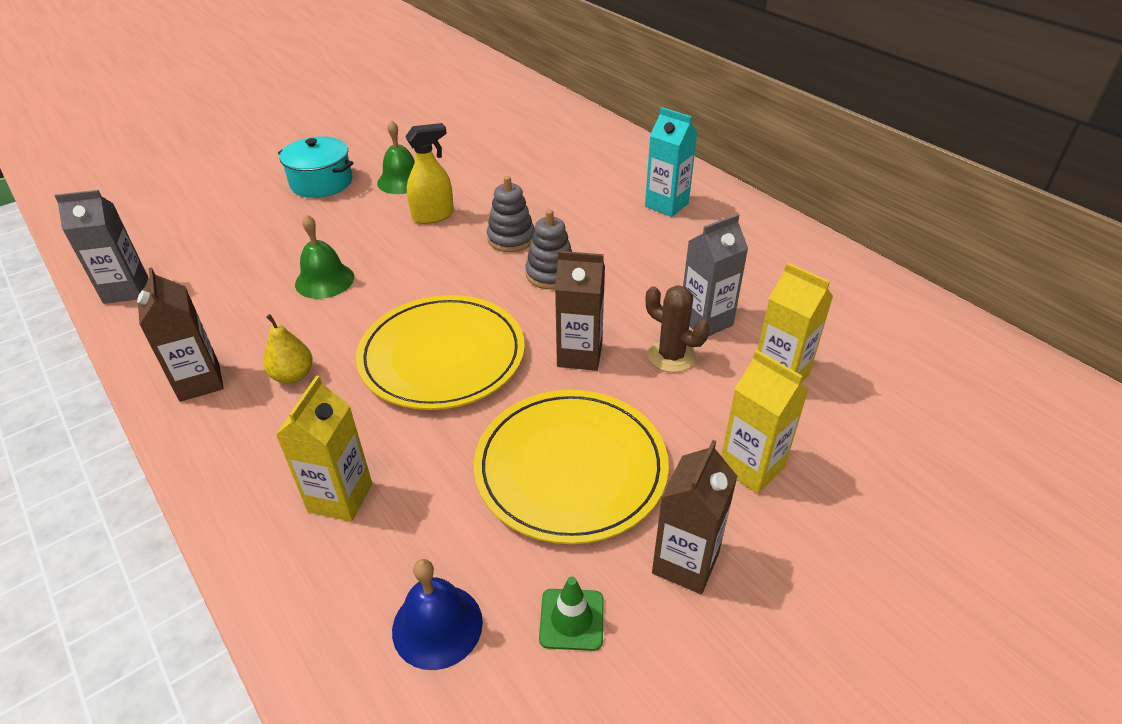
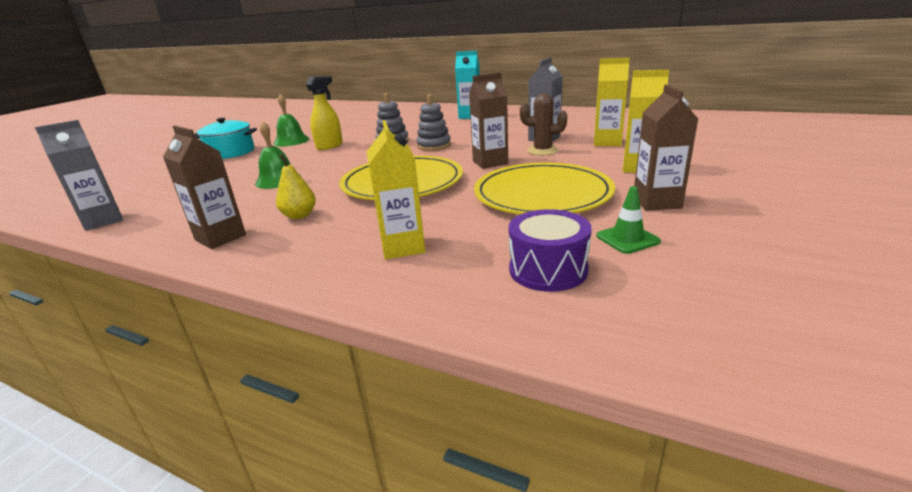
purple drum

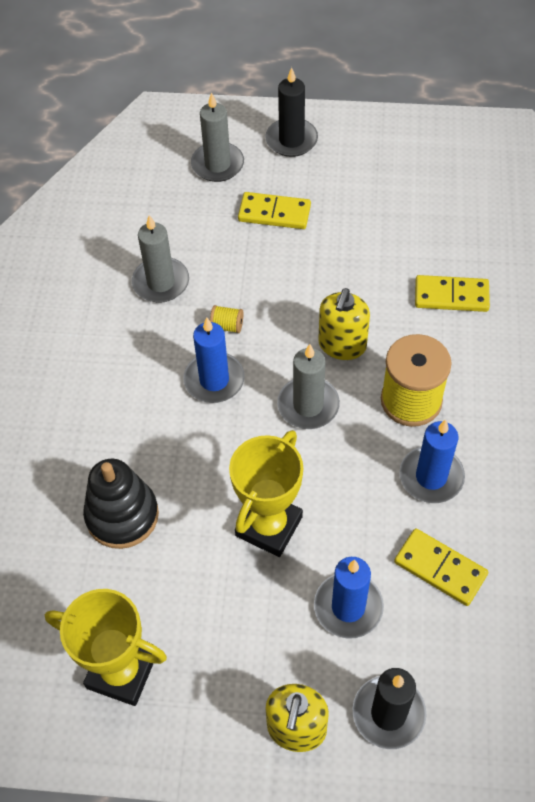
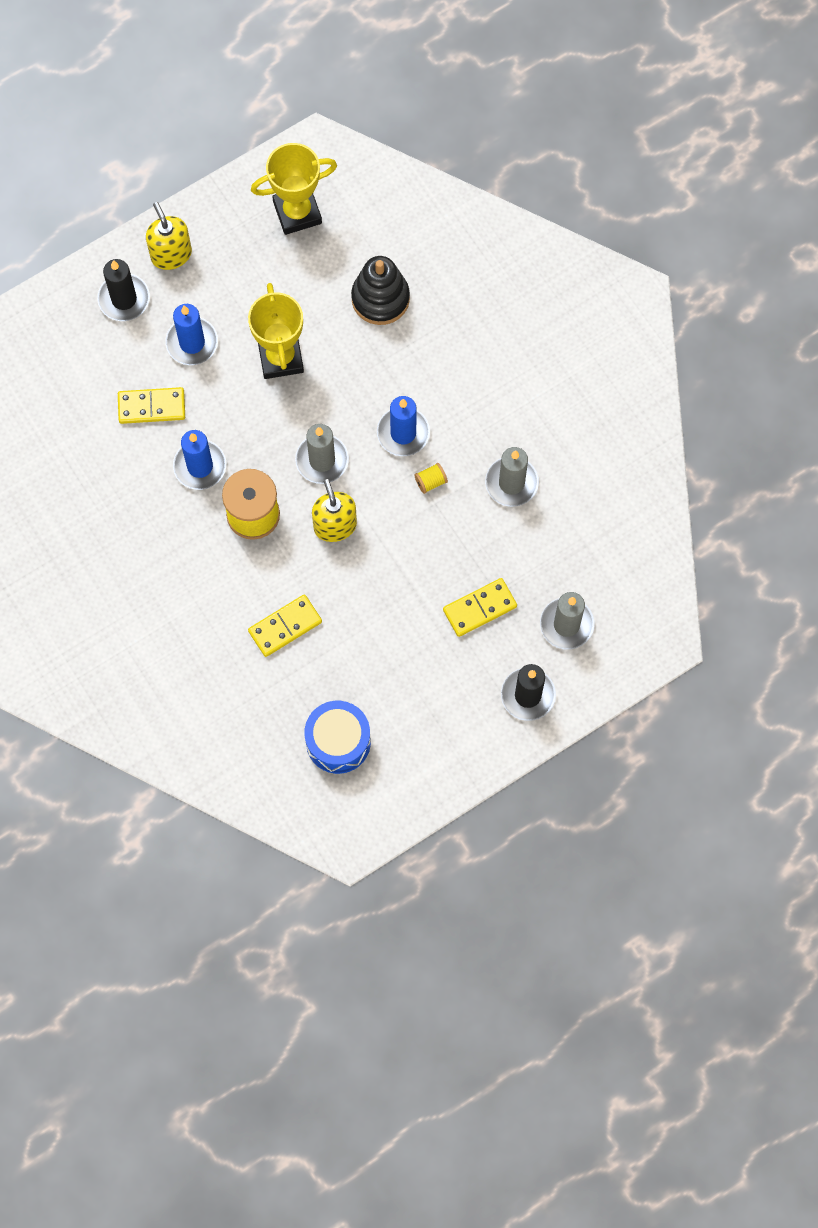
blue drum

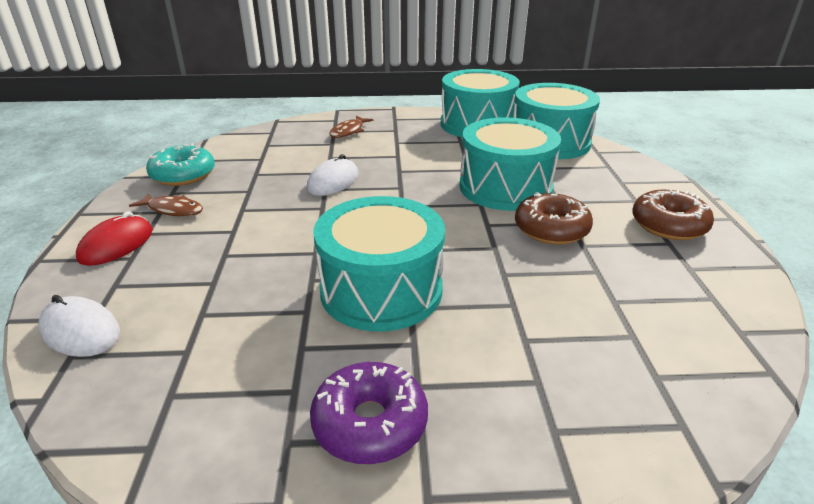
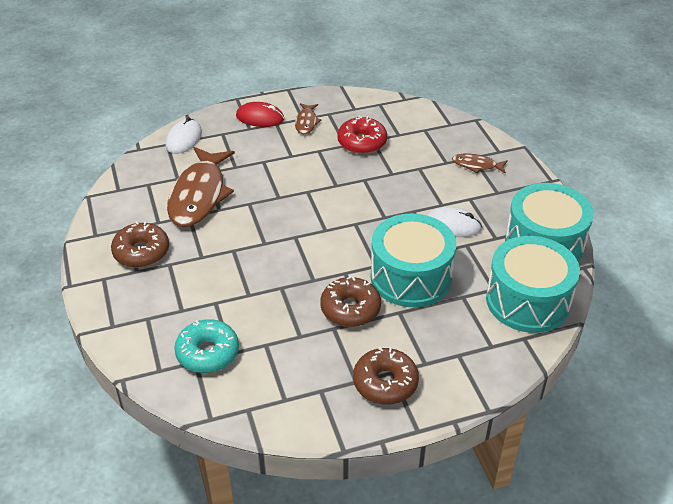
brown donut (no. 1 from left)
brown fish (no. 1 from left)
turquoise donut
red donut
white mouse (no. 2 from left)
turquoise drum (no. 1 from left in the first image)

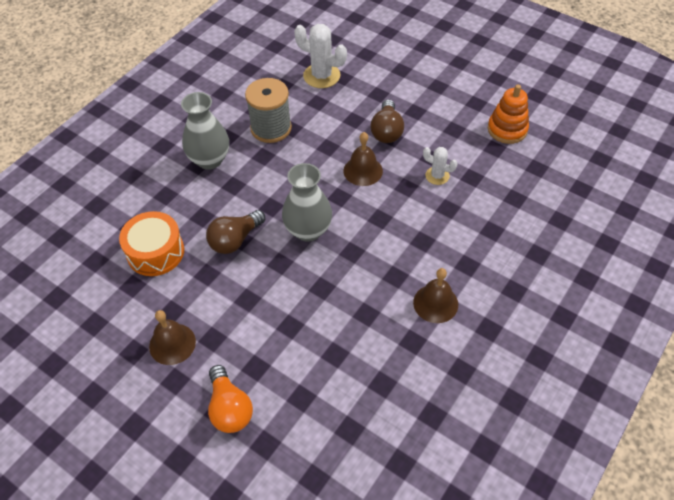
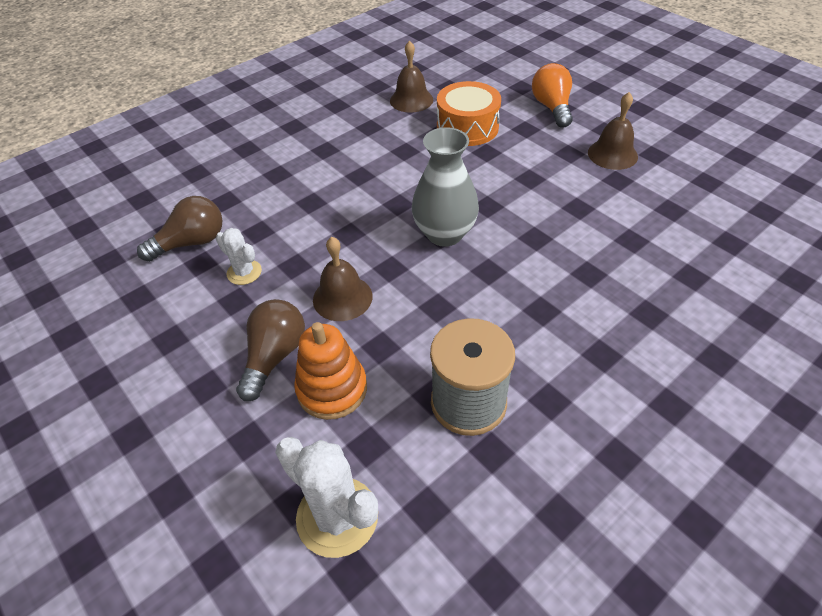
brown light bulb (no. 1 from left)
orange stacking toy
brown bell (no. 2 from left)
orange drum
grey vase (no. 1 from left in the first image)

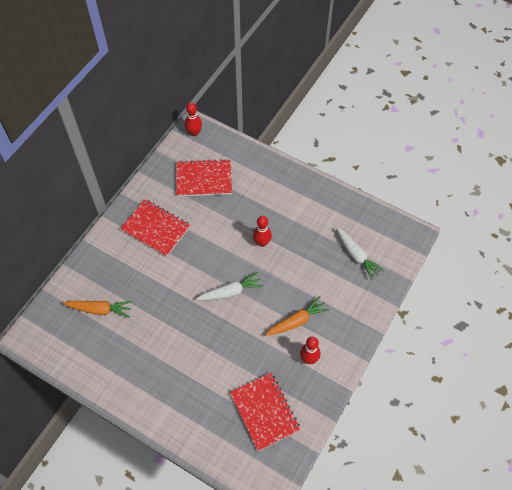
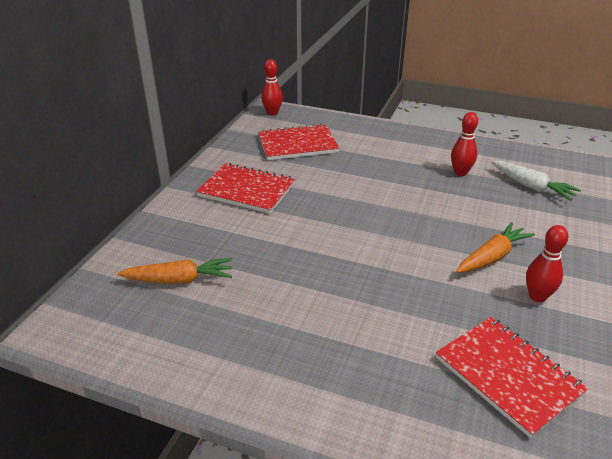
red bowling pin (no. 2 from left)
white carrot (no. 1 from left in the first image)

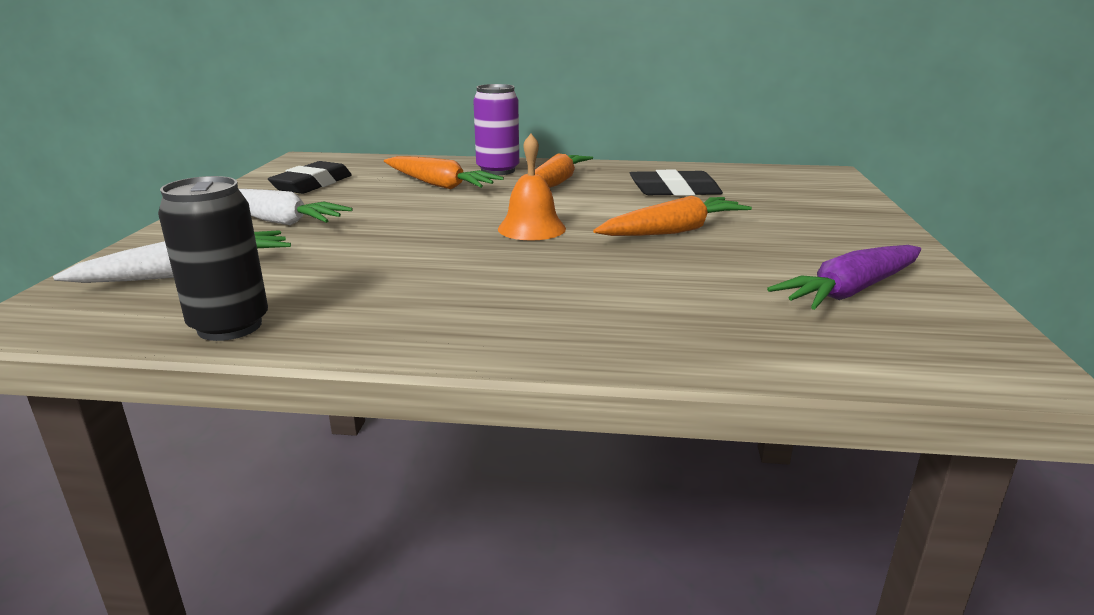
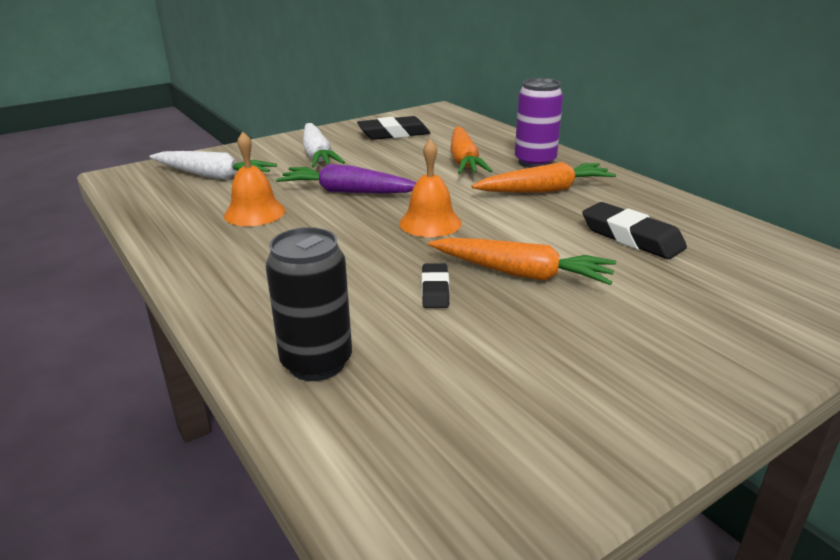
orange bell (no. 1 from left)
black can
purple carrot
black eraser (no. 2 from left)

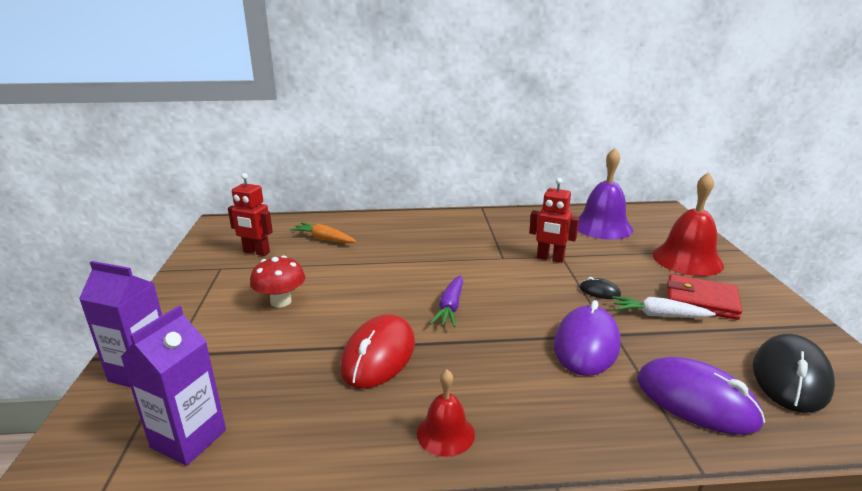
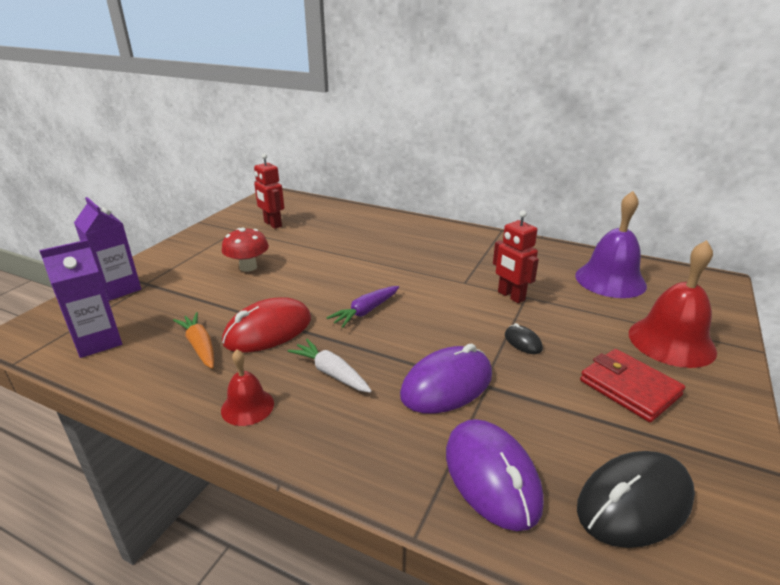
orange carrot
white carrot

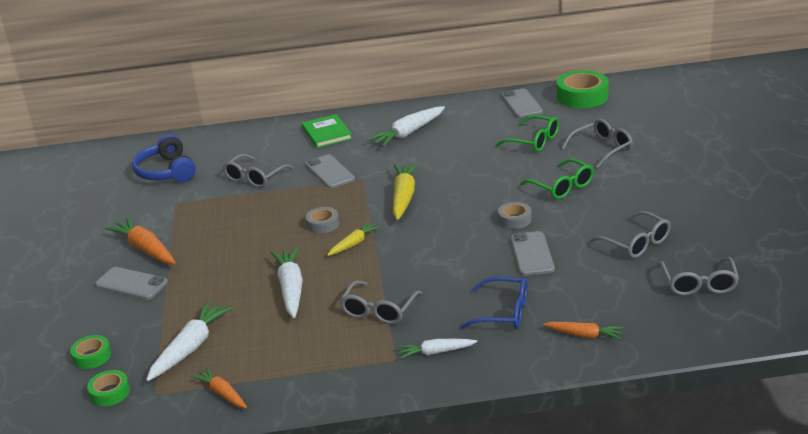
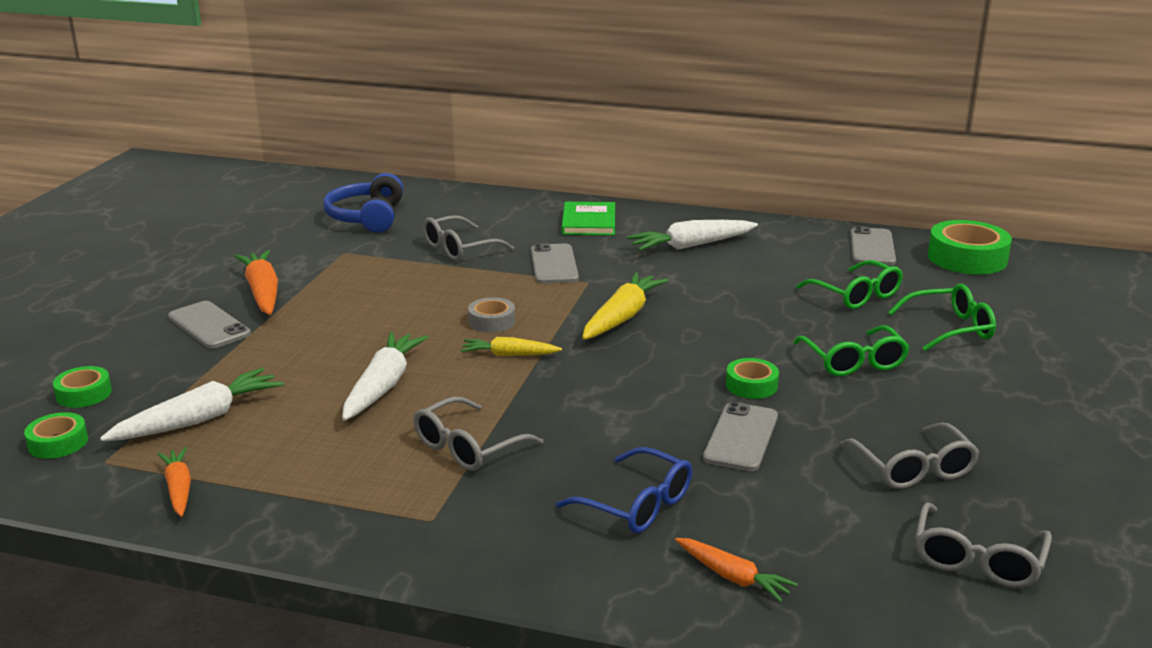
yellow carrot (no. 1 from left)
green tape (no. 3 from left)
green glasses (no. 3 from left)
white carrot (no. 4 from left in the first image)

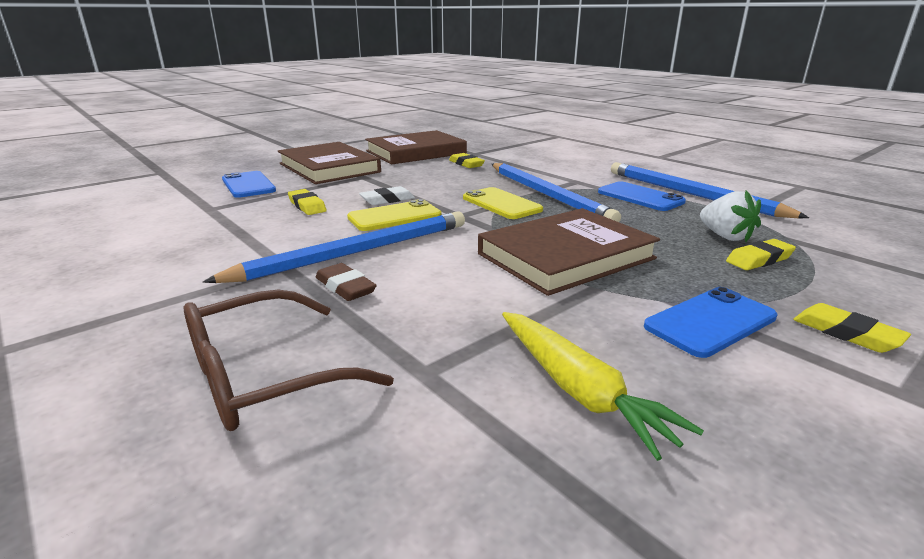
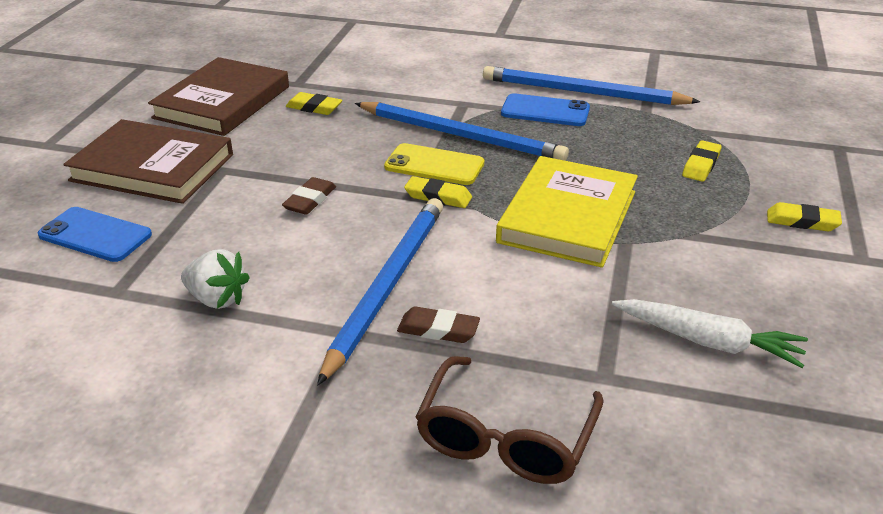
white strawberry
brown eraser (no. 1 from left)
yellow eraser (no. 2 from left)
yellow book
white carrot
yellow phone (no. 1 from left in the first image)
blue phone (no. 3 from left in the first image)

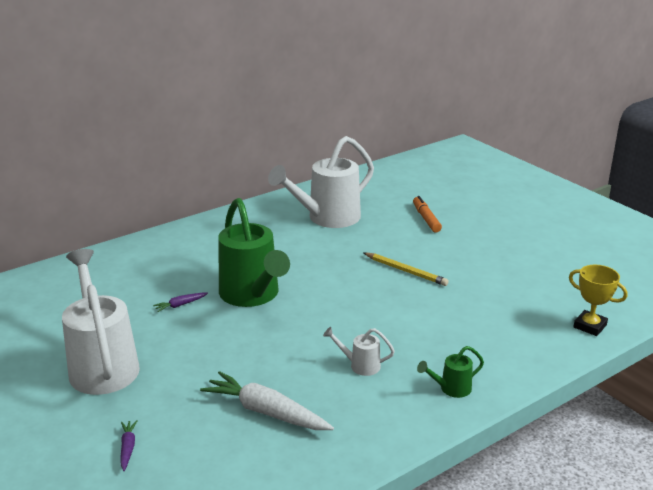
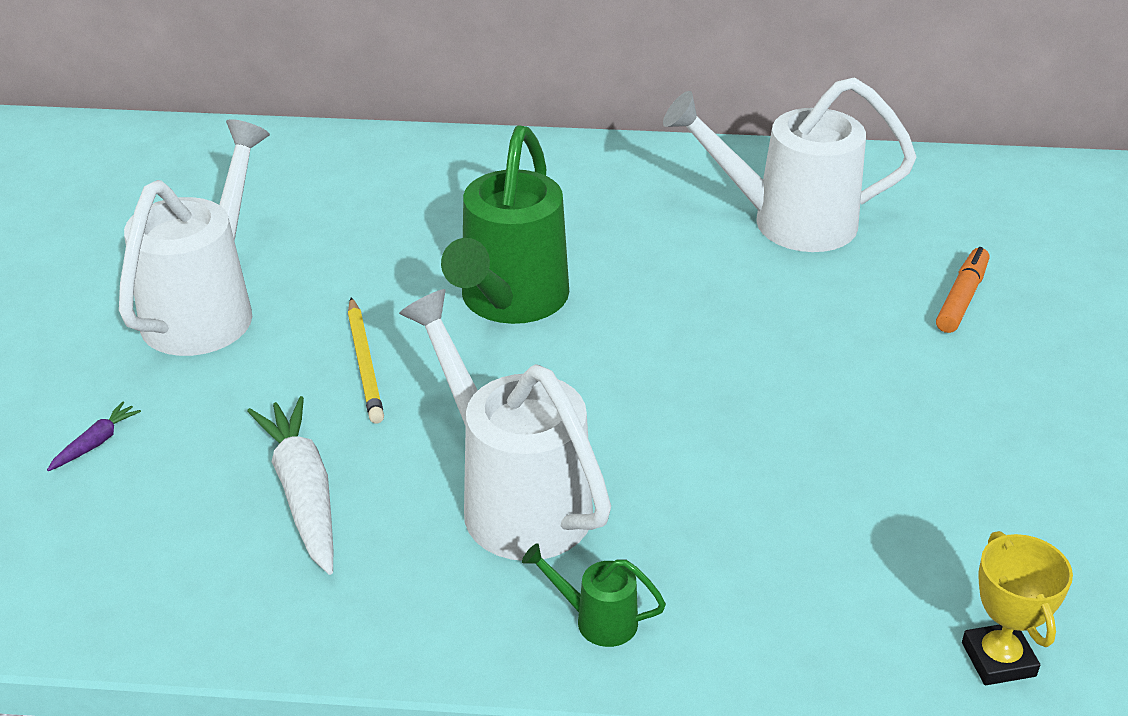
yellow pencil
white watering can (no. 2 from left)
purple carrot (no. 2 from left in the first image)

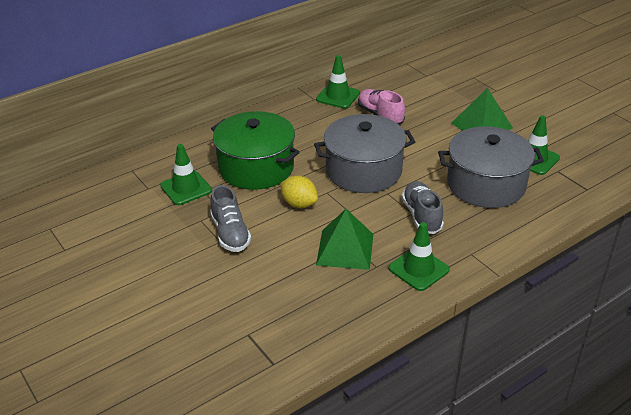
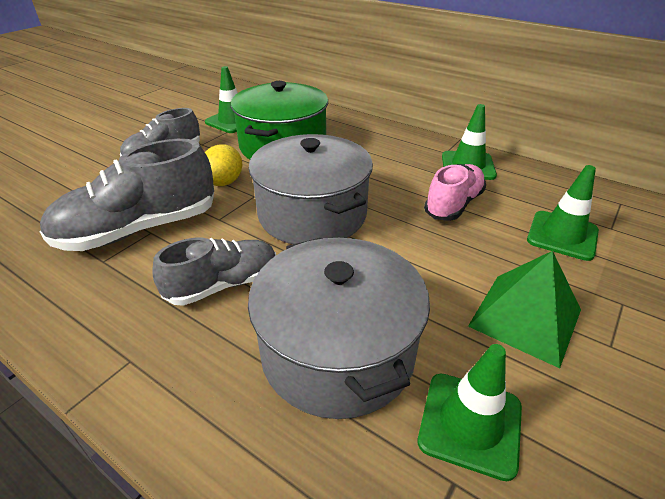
grey shoe (no. 1 from left)
green traffic cone (no. 4 from left)

